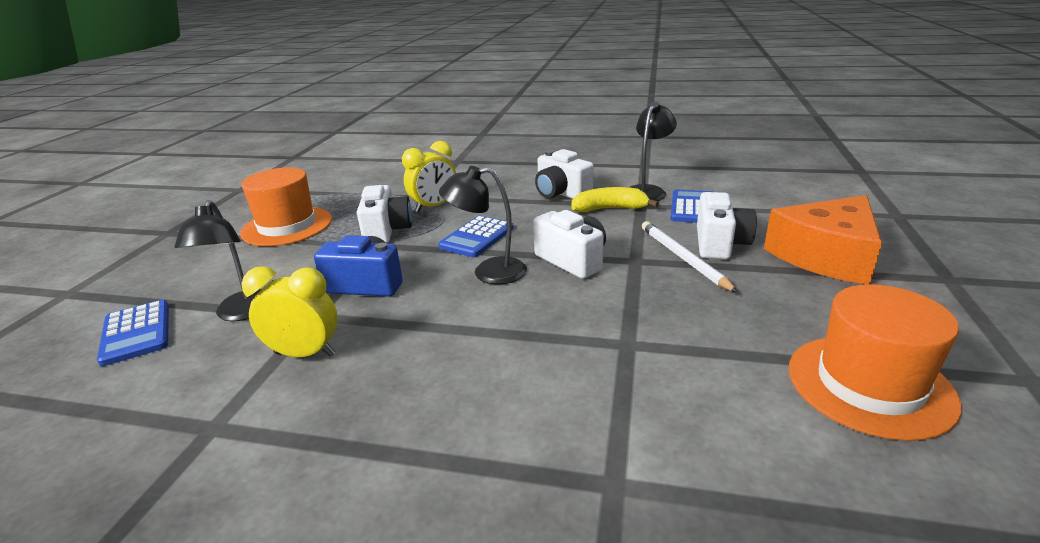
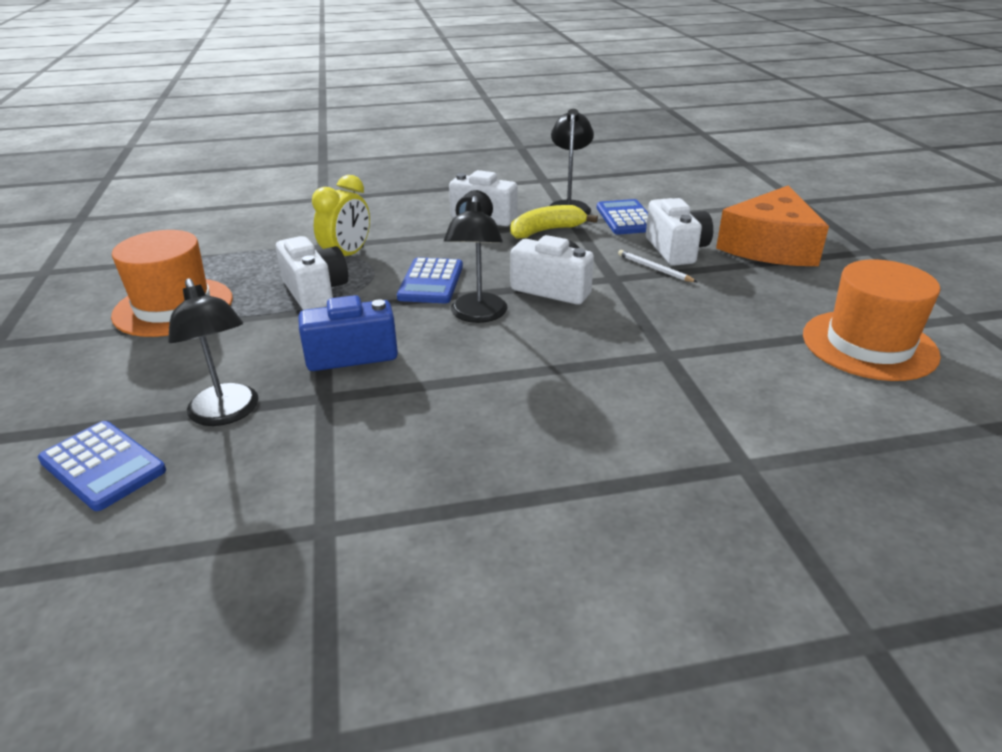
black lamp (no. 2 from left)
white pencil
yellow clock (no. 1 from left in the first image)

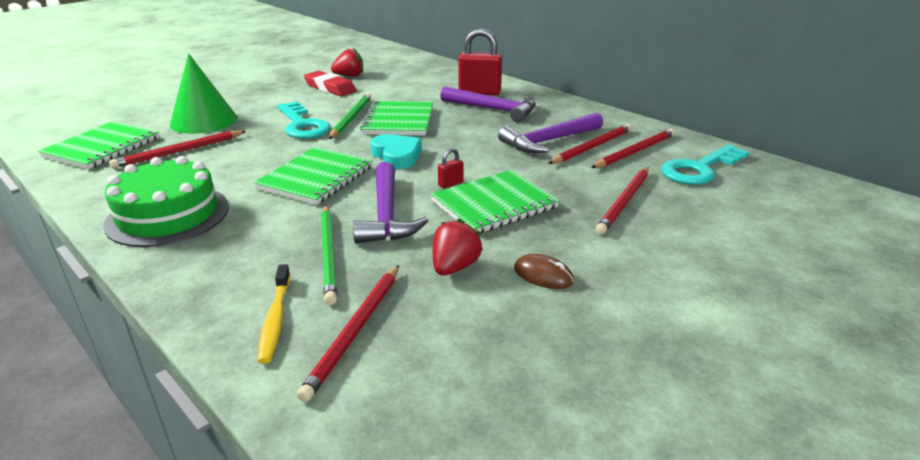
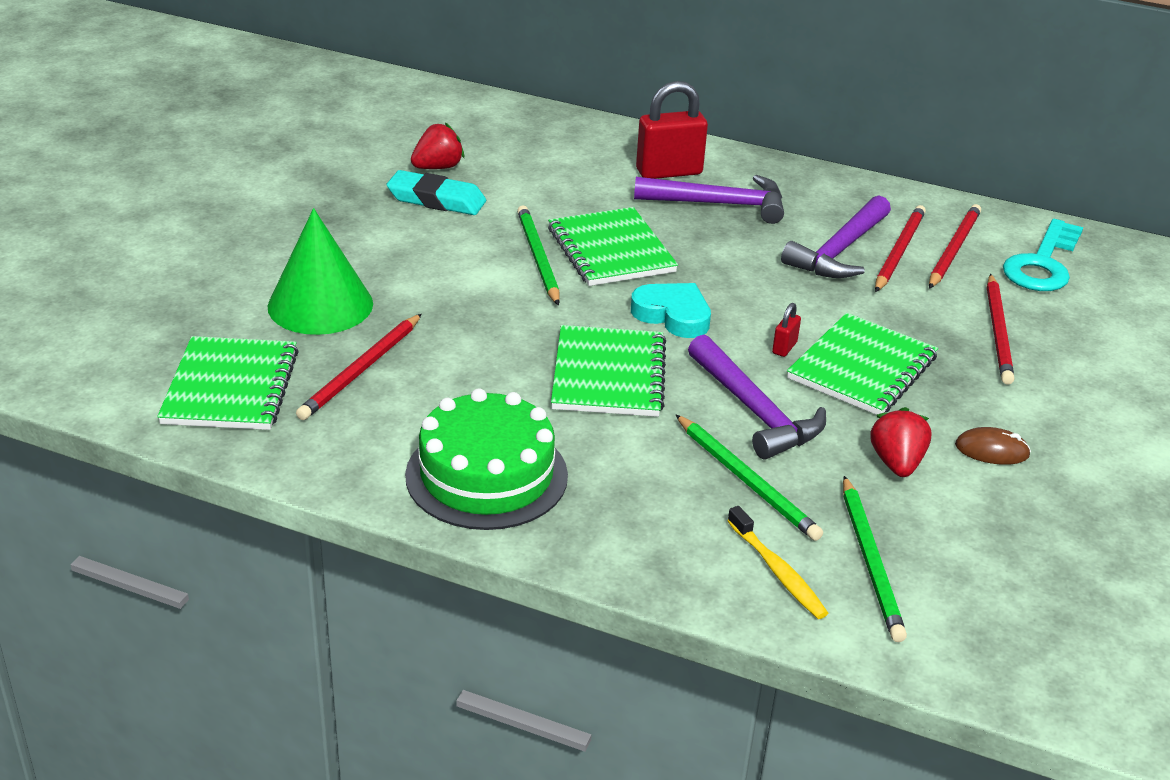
turquoise eraser
green pencil (no. 3 from left)
turquoise key (no. 1 from left in the first image)

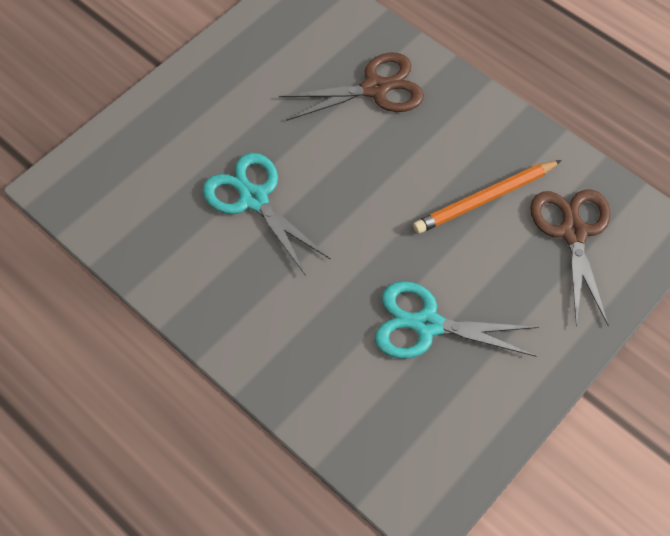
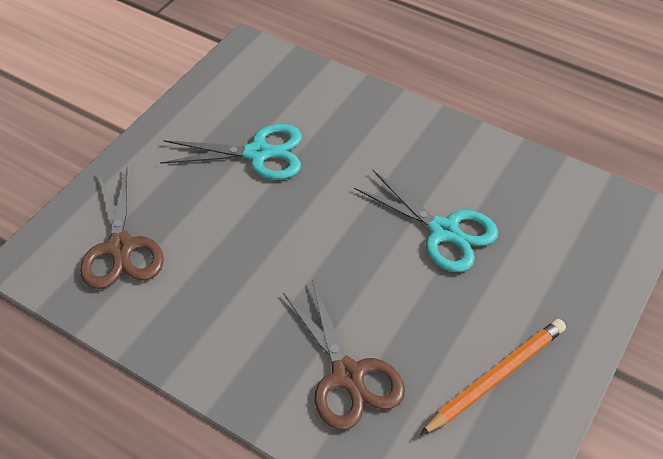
brown scissors (no. 2 from left)
orange pencil

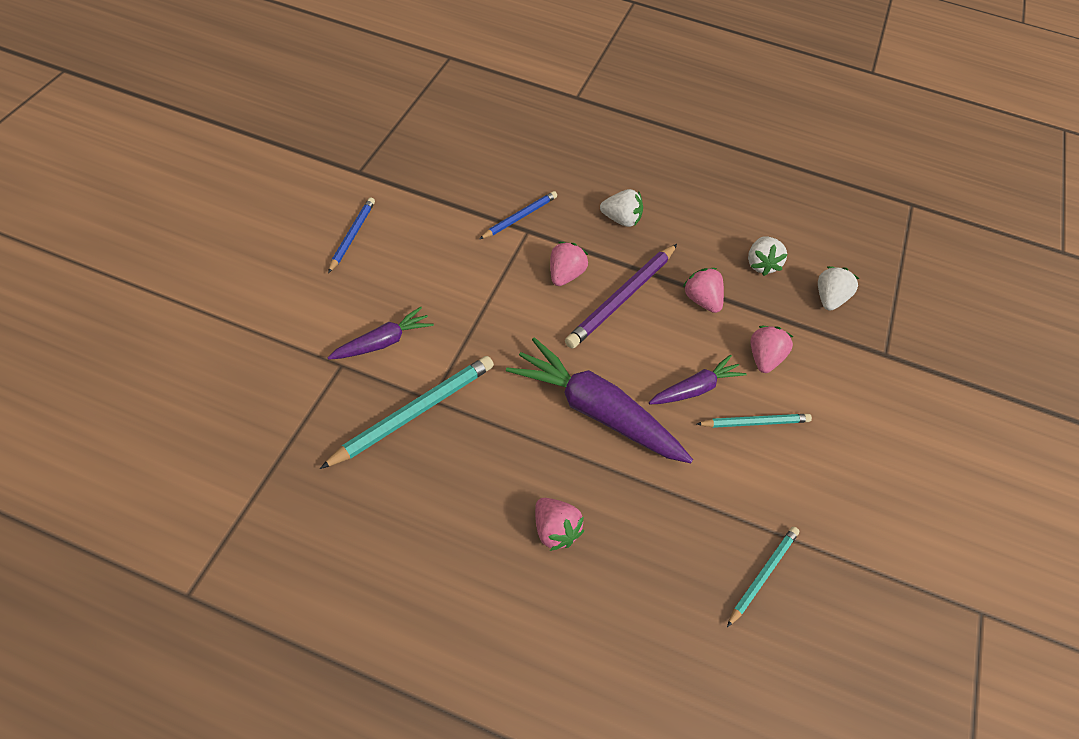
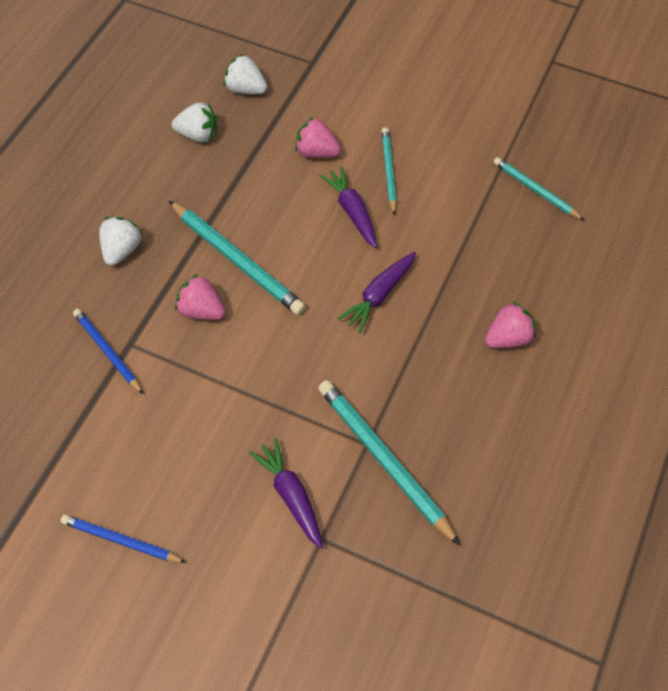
turquoise pencil (no. 1 from left)
purple carrot (no. 3 from left)
pink strawberry (no. 3 from left in the first image)

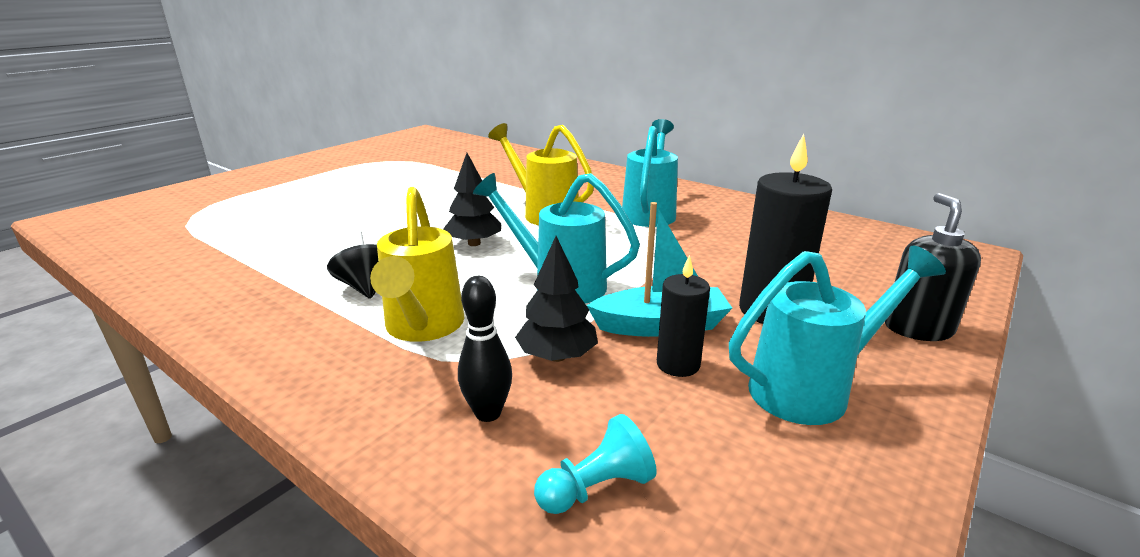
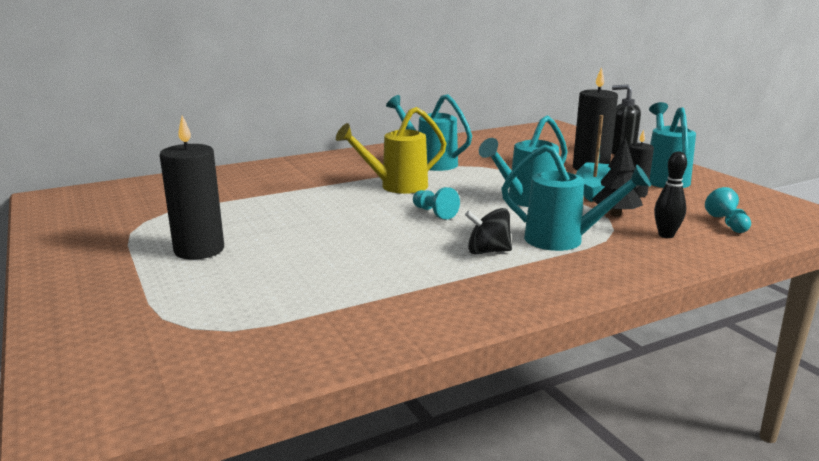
black candle (no. 1 from left)
turquoise pawn (no. 1 from left)
turquoise watering can (no. 3 from left)

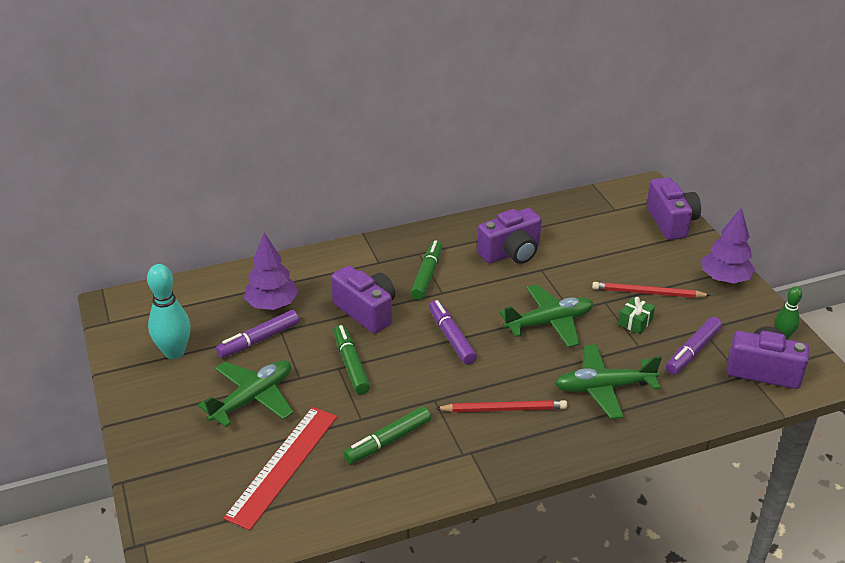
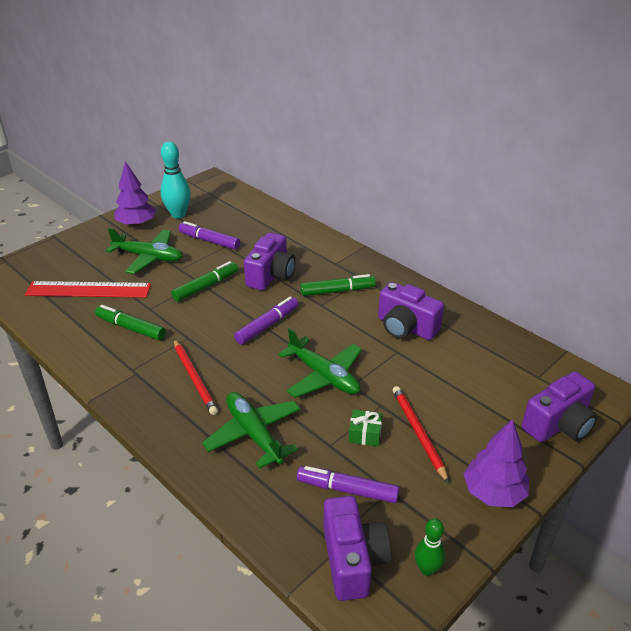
purple tree (no. 1 from left)

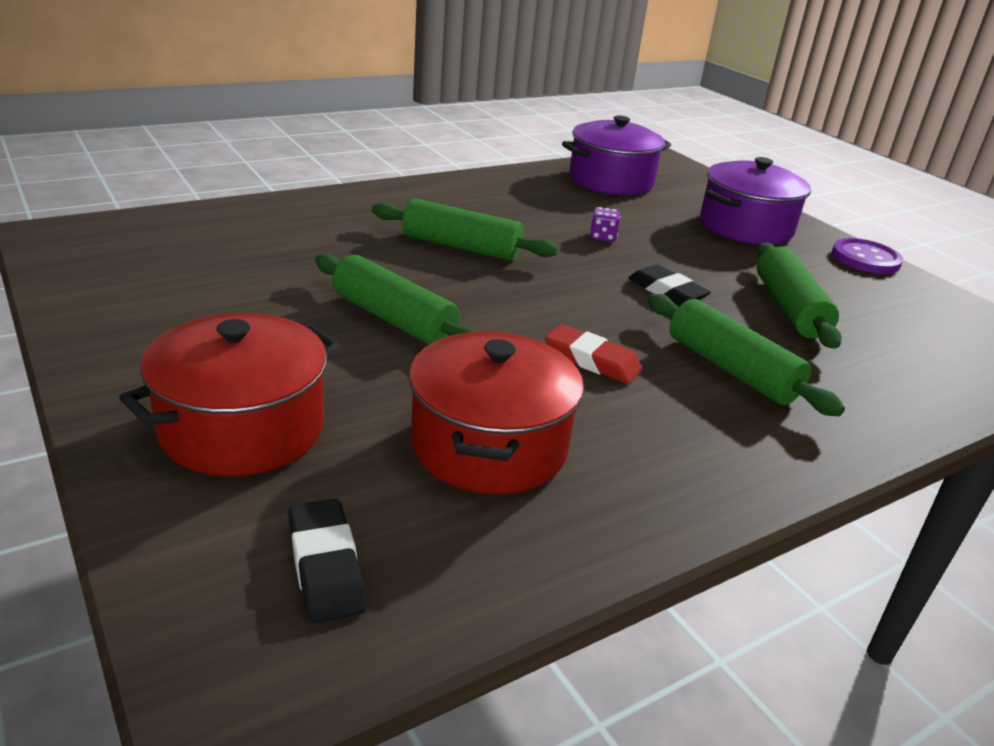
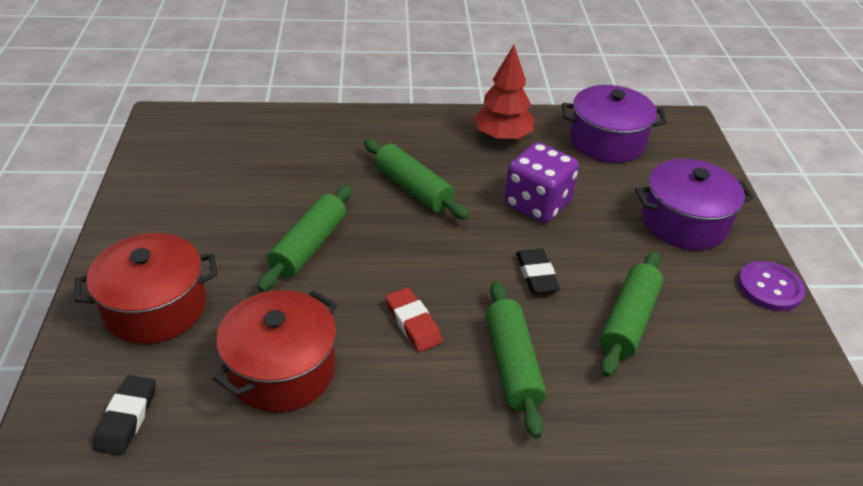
green rolling pin (no. 1 from left)
red tree
purple dice

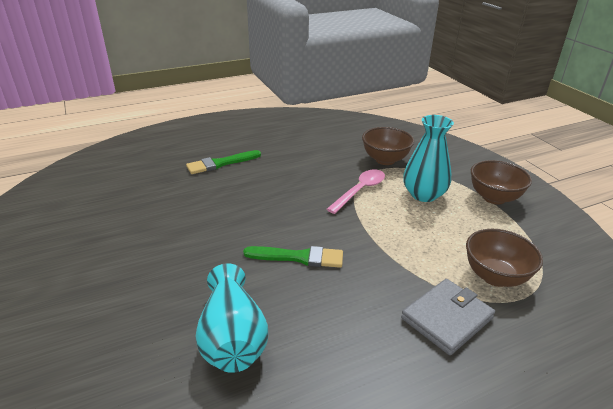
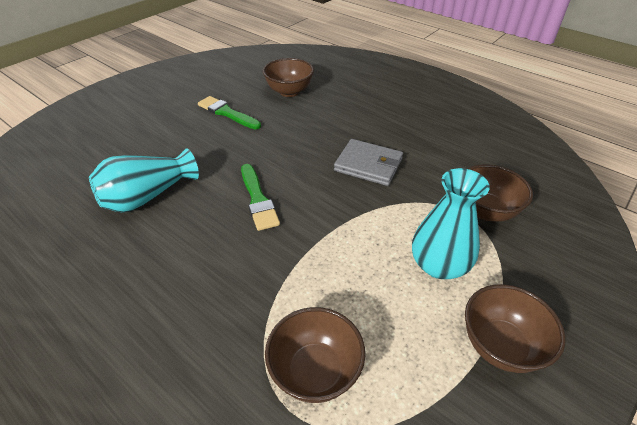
green brush (no. 1 from left)
brown bowl (no. 1 from left)
grey wallet
pink spoon

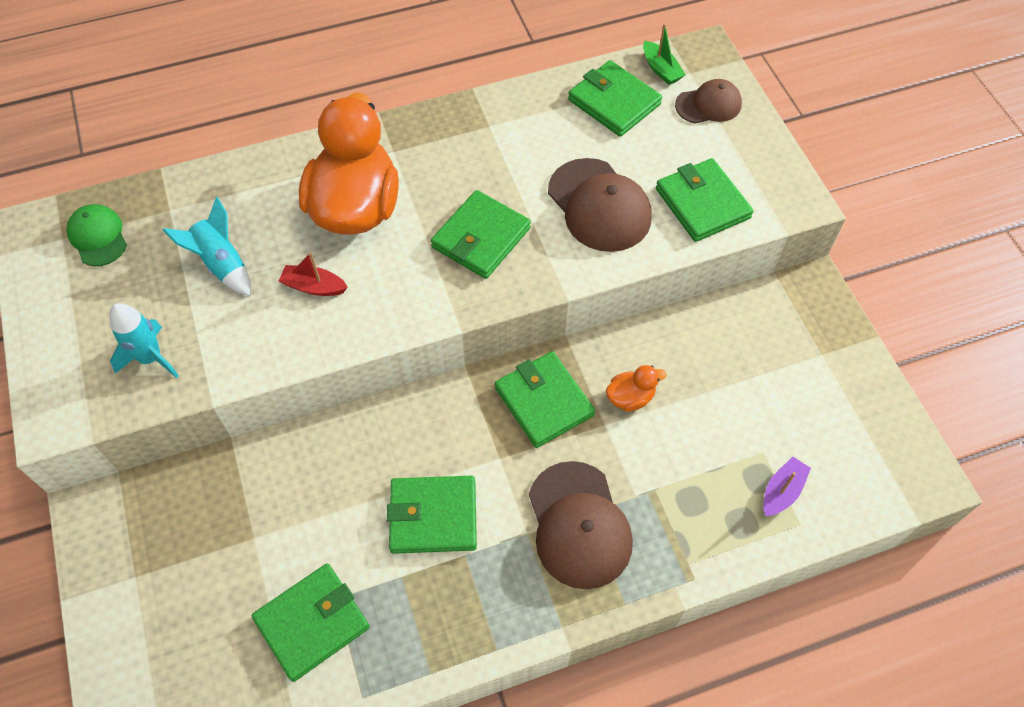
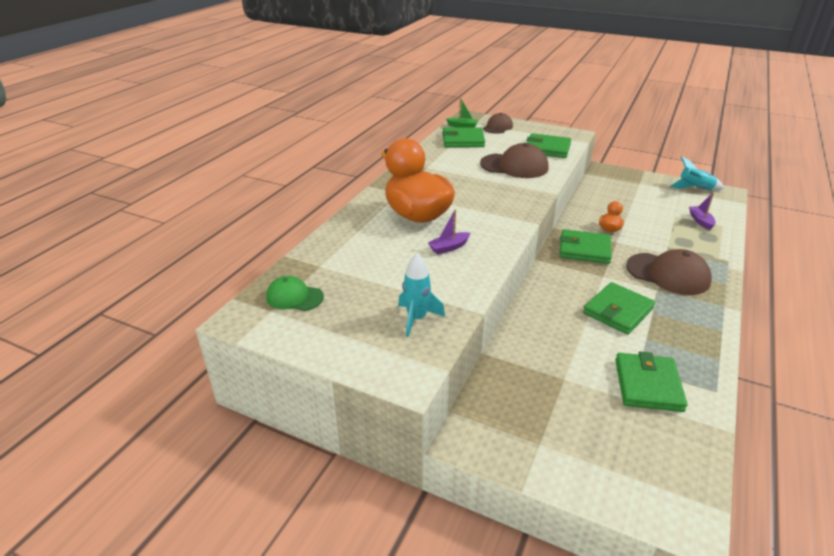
purple boat (no. 1 from left)
turquoise rocket (no. 2 from left)
green wallet (no. 3 from left in the first image)

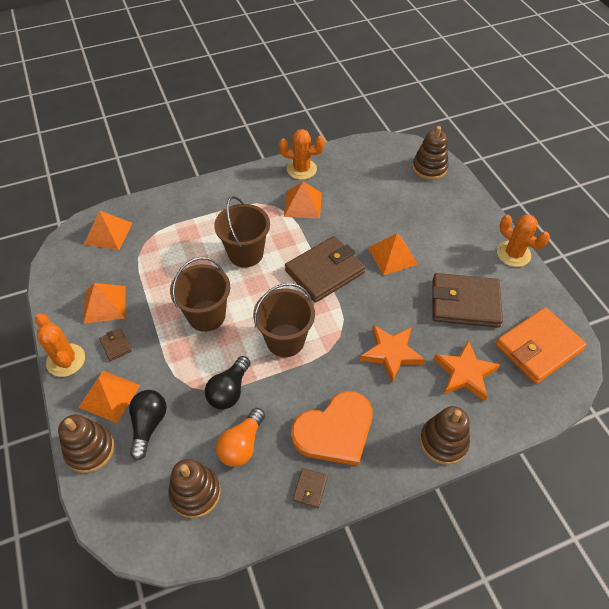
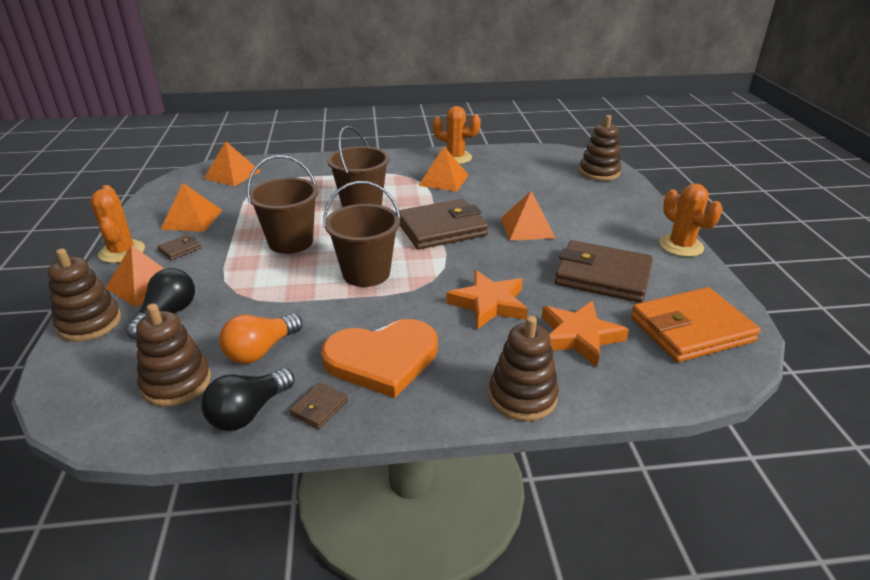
brown wallet (no. 1 from left)
black light bulb (no. 2 from left)

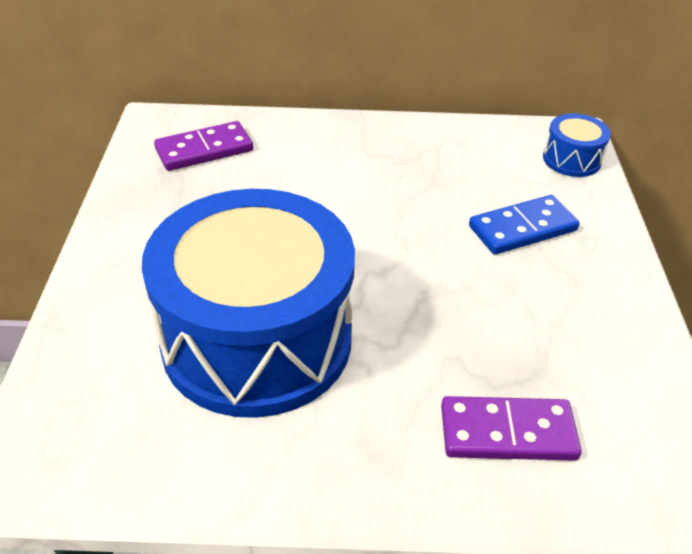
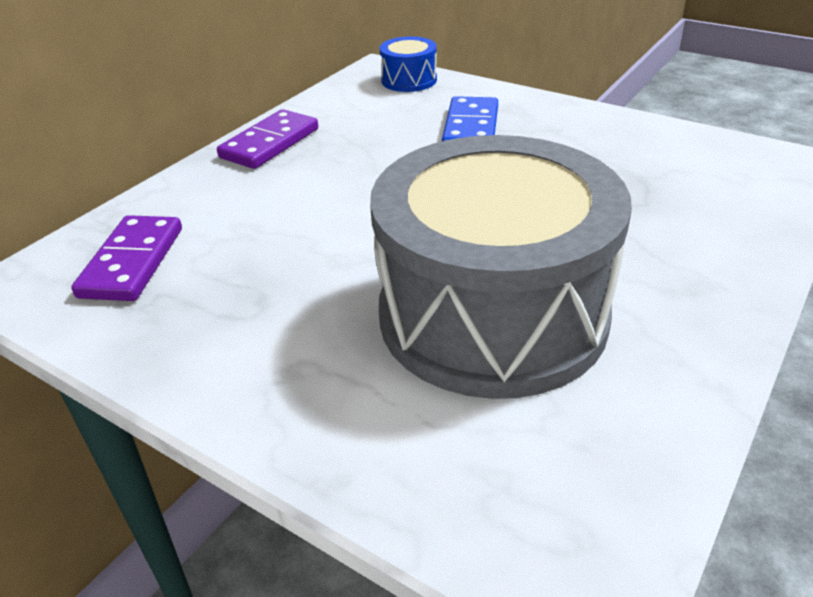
purple domino (no. 2 from left)
grey drum

